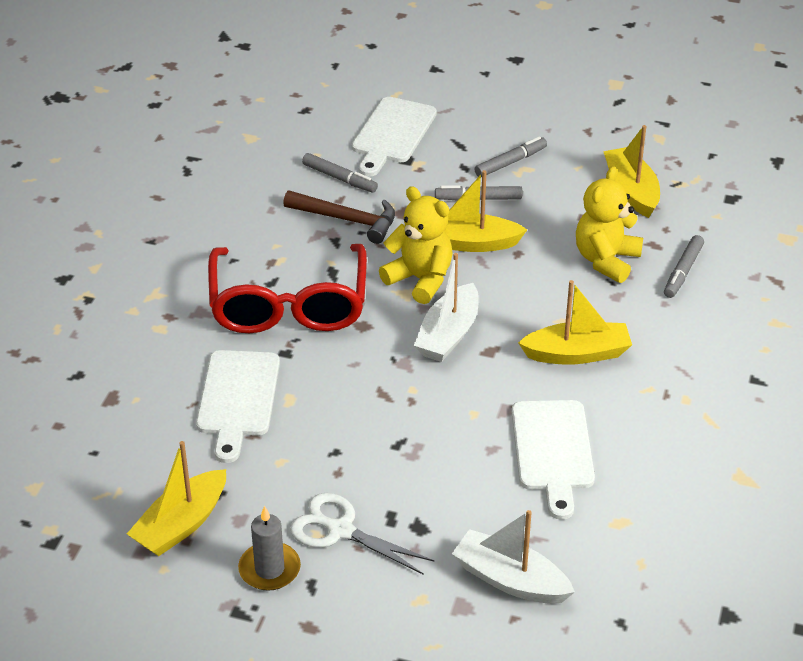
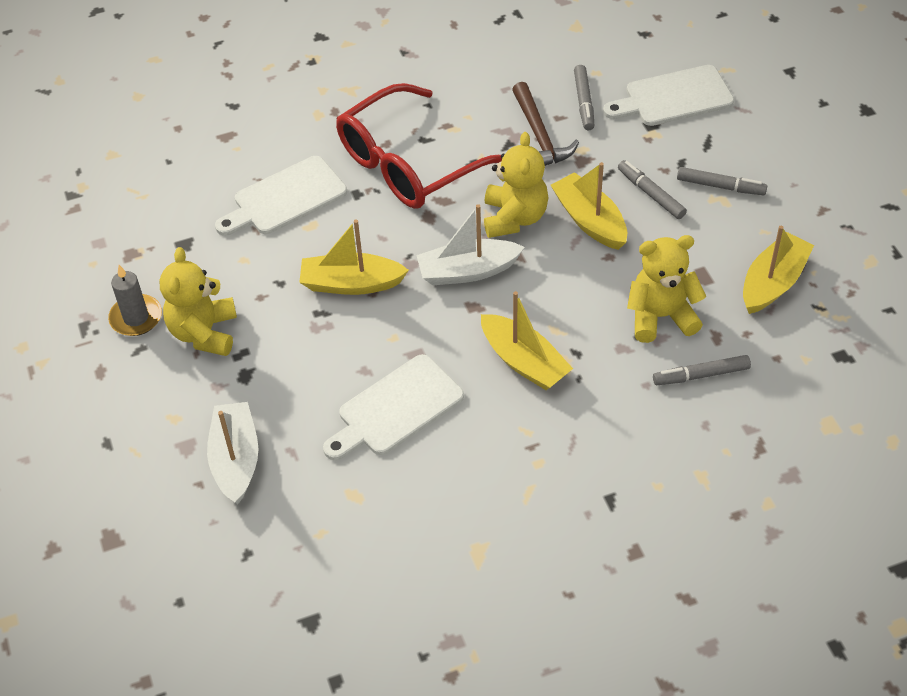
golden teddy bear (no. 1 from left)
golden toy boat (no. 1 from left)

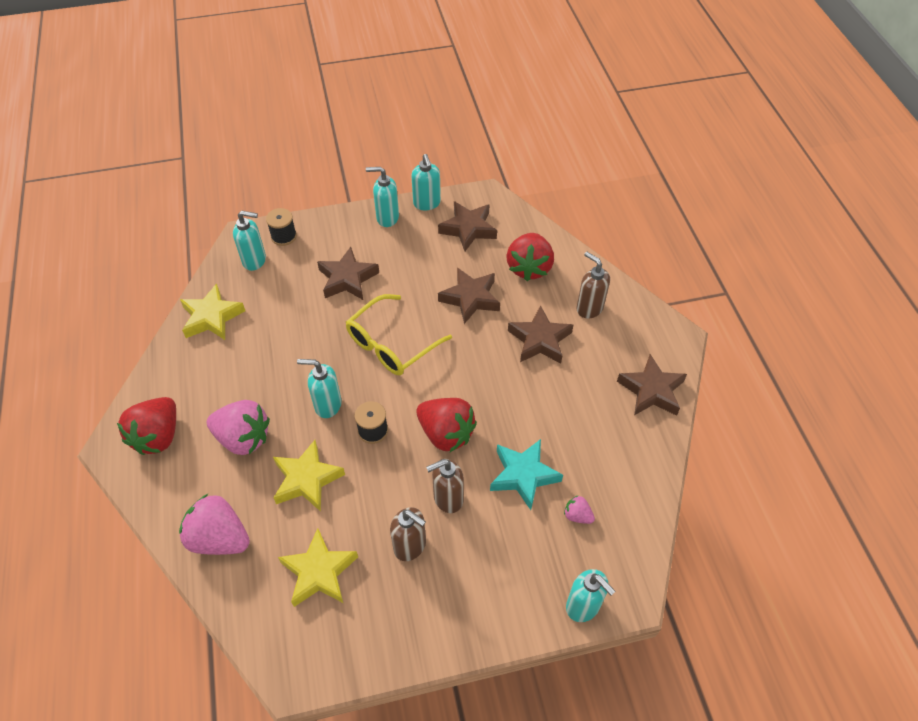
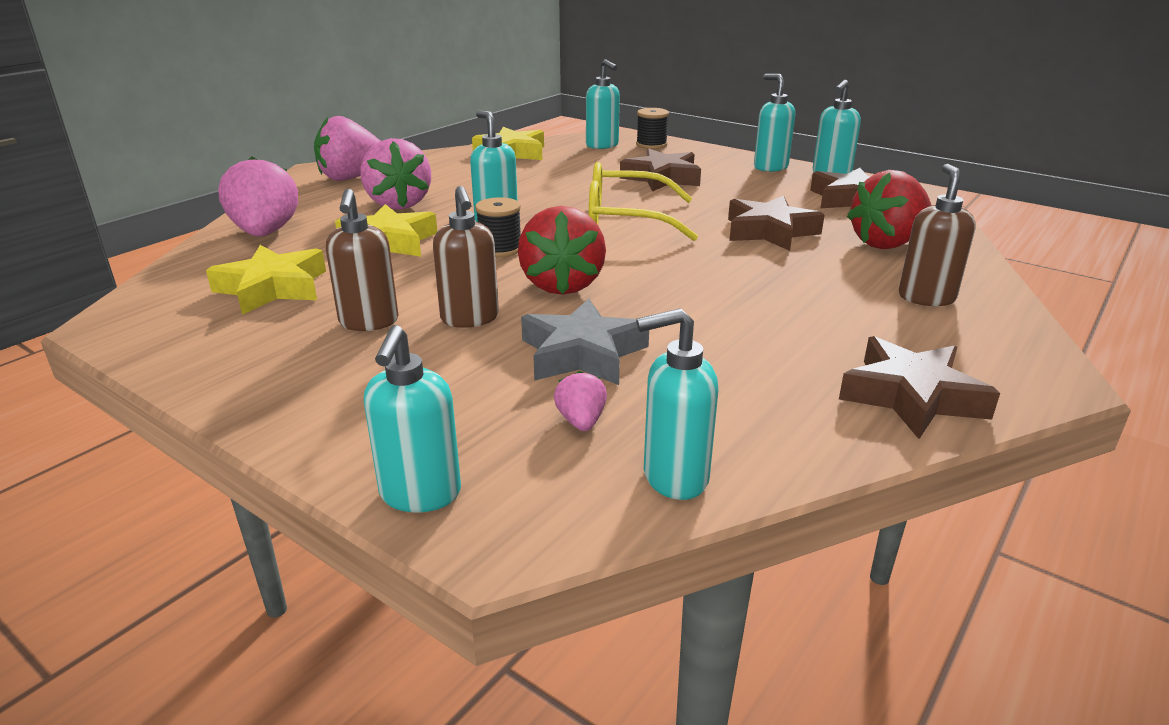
pink strawberry (no. 2 from left)
dark brown soap pump (no. 2 from left)
ash-grey five-pointed star
teal soap pump (no. 4 from left)
dark brown five-pointed star (no. 4 from left in the first image)

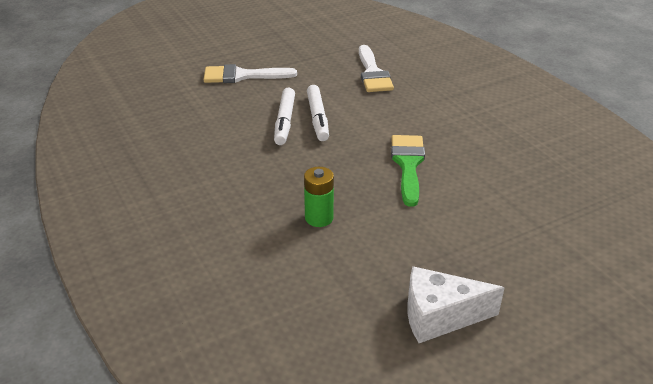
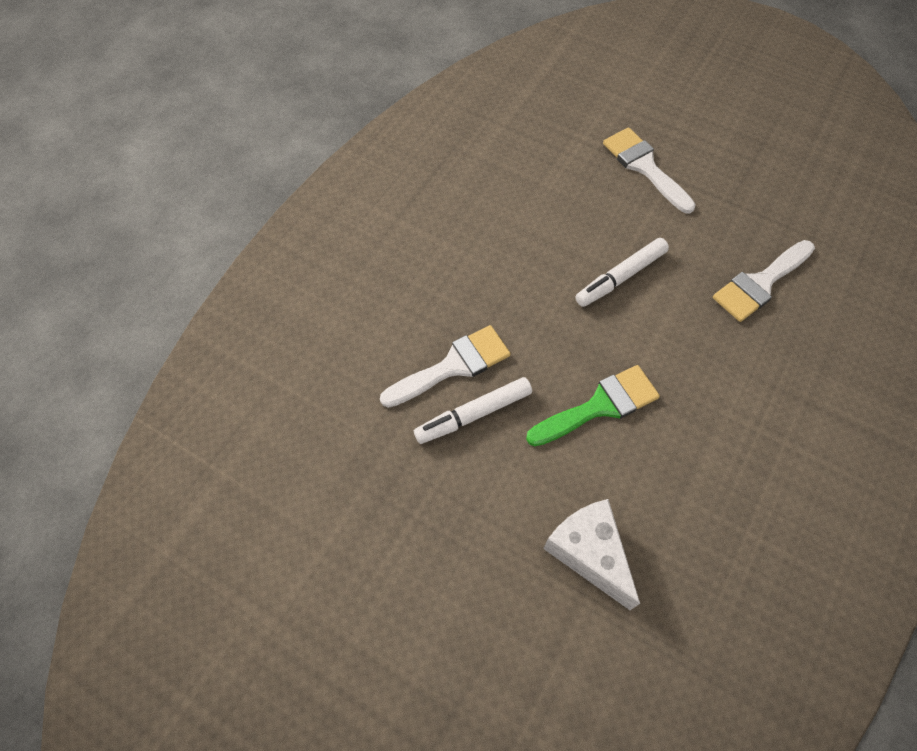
white paintbrush (no. 1 from left)
white felt pen (no. 1 from left)
white cheese wedge

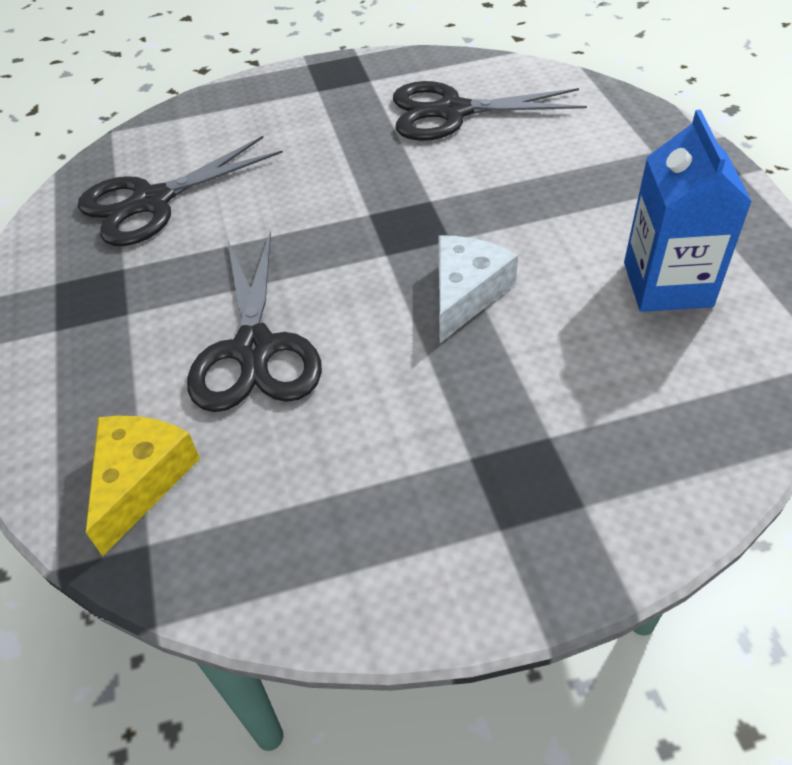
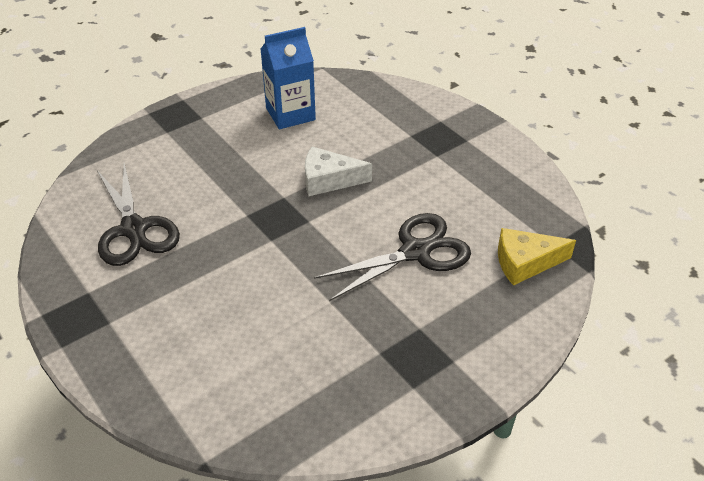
black pair of scissors (no. 1 from left in the first image)

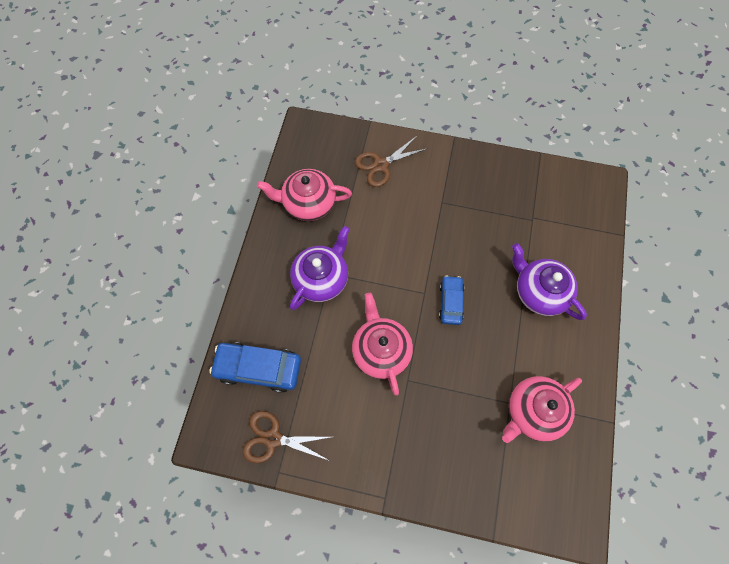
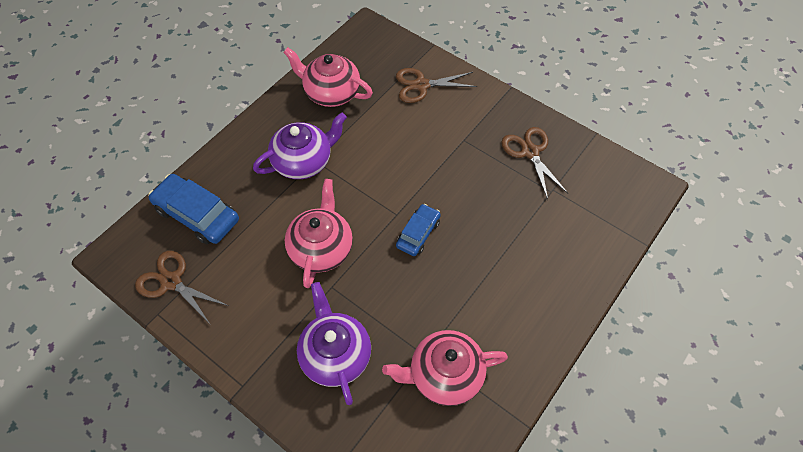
violet teapot (no. 2 from left)
dark brown pair of scissors (no. 3 from left)

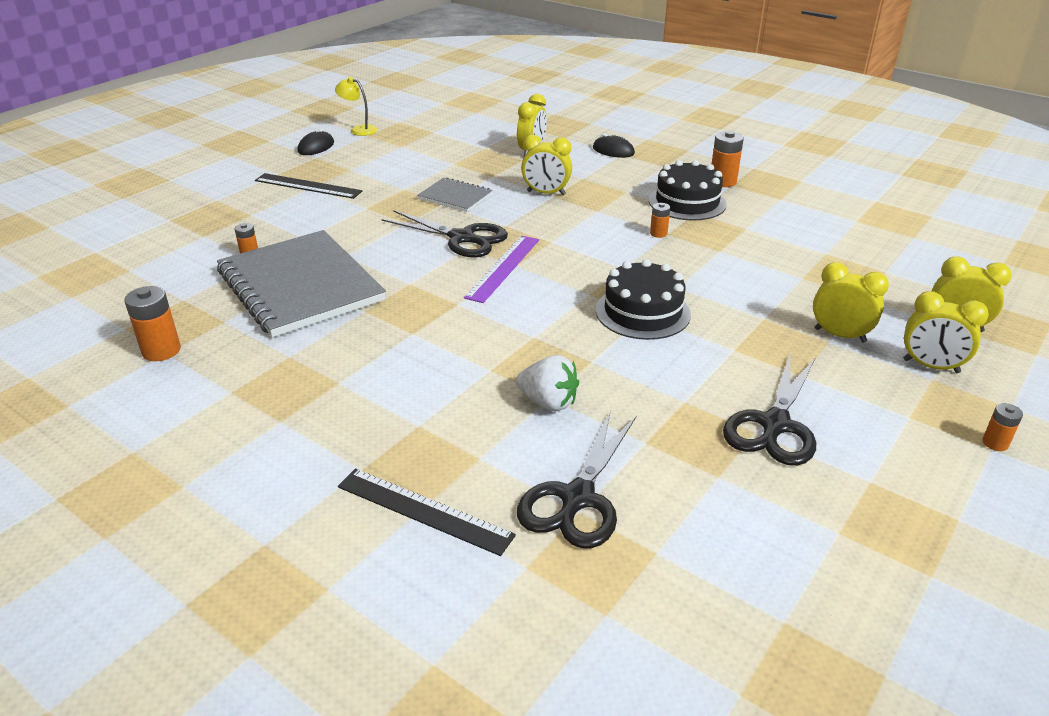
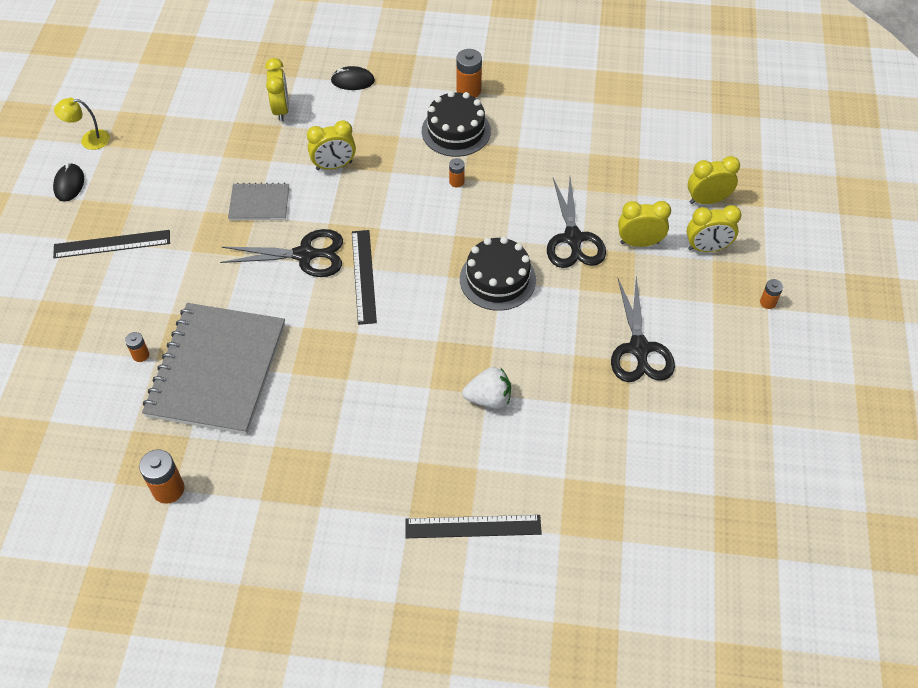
ash-grey exercise book (no. 1 from left)
black measuring stick (no. 2 from left)
black pair of scissors (no. 2 from left)

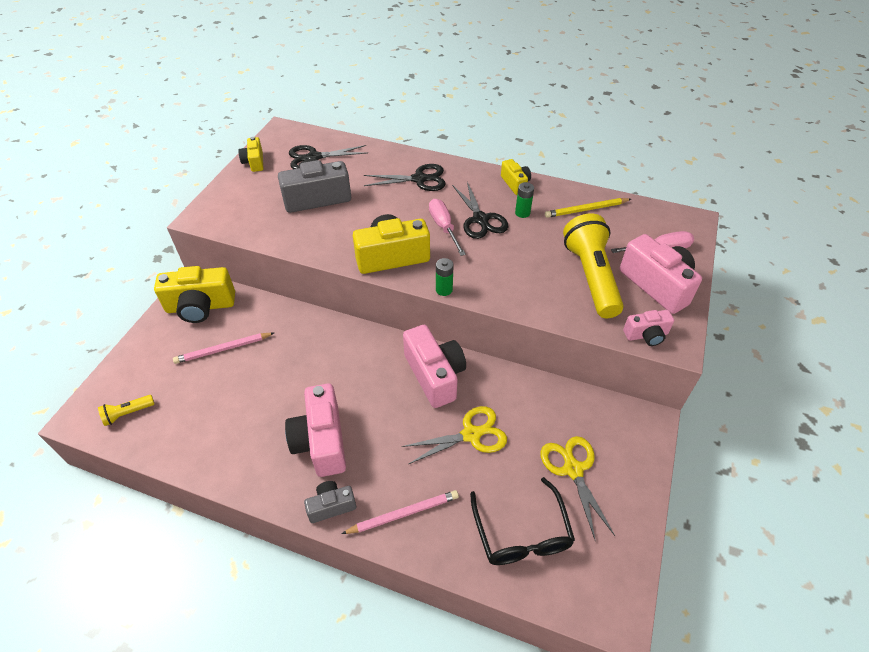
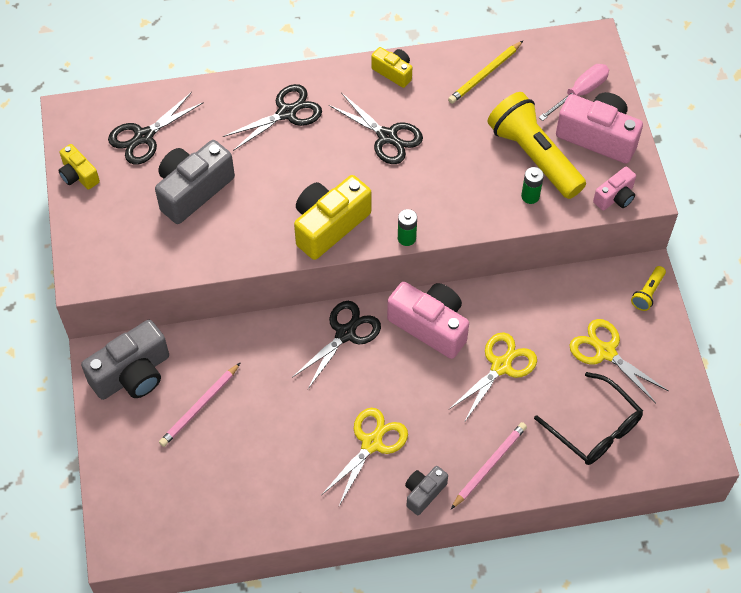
ash-grey photo camera (no. 1 from left)
black pair of scissors (no. 3 from left)
golden pair of scissors (no. 1 from left)
emerald power cell (no. 2 from left)
golden flashlight (no. 2 from left)
pink screwdriver (no. 1 from left in the first image)

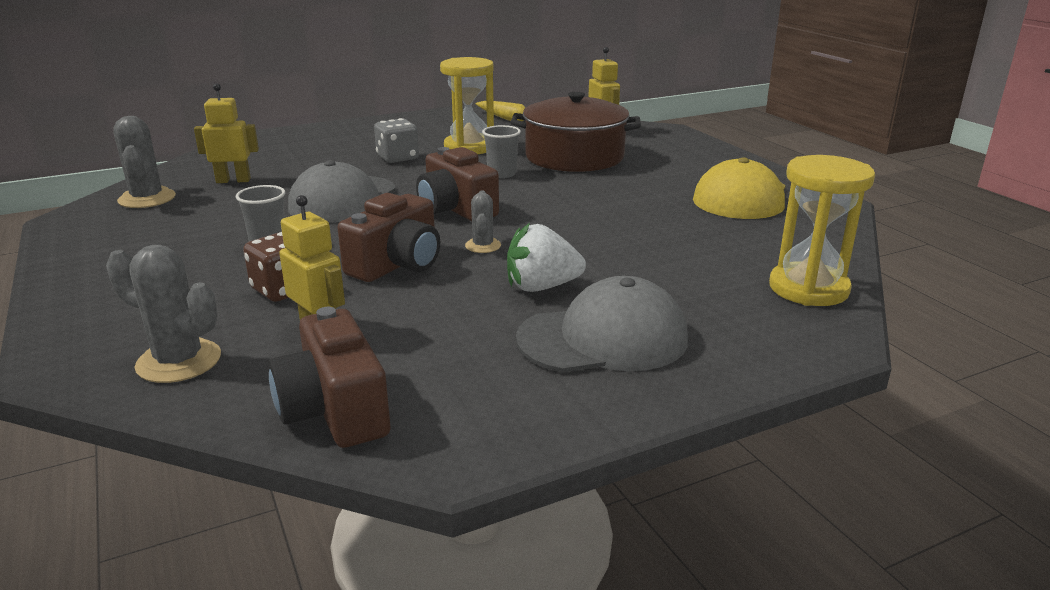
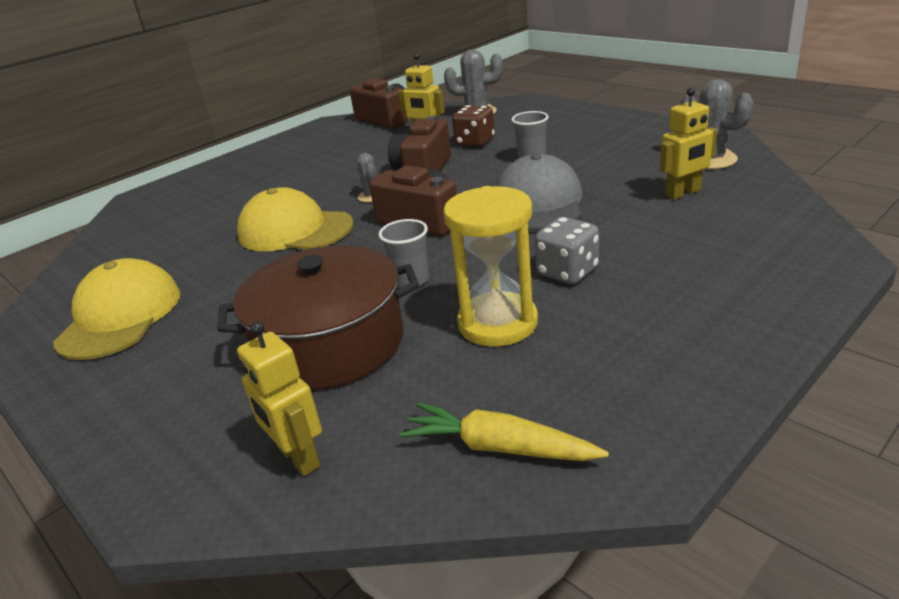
golden baseball cap (no. 2 from left)
white strawberry
ash-grey baseball cap (no. 2 from left in the first image)
golden hourglass (no. 2 from left in the first image)

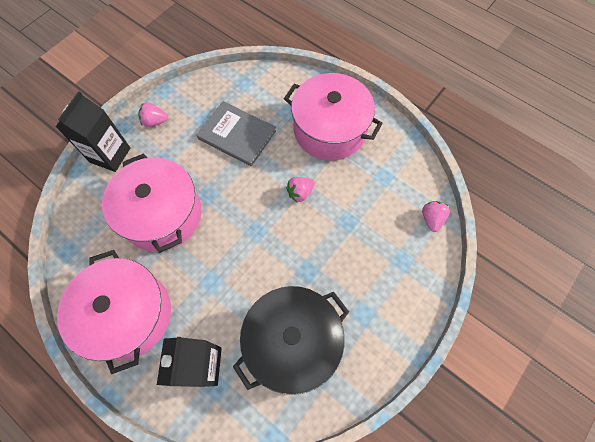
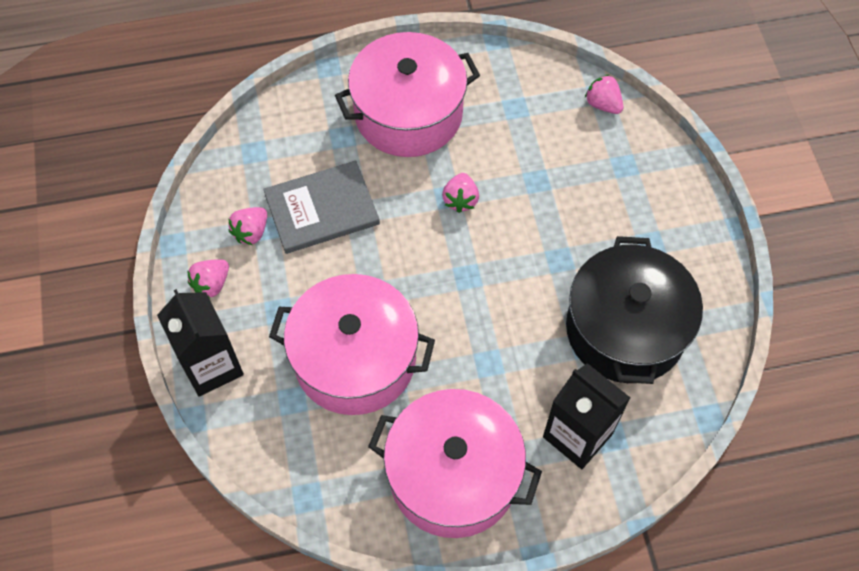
pink strawberry (no. 2 from left)

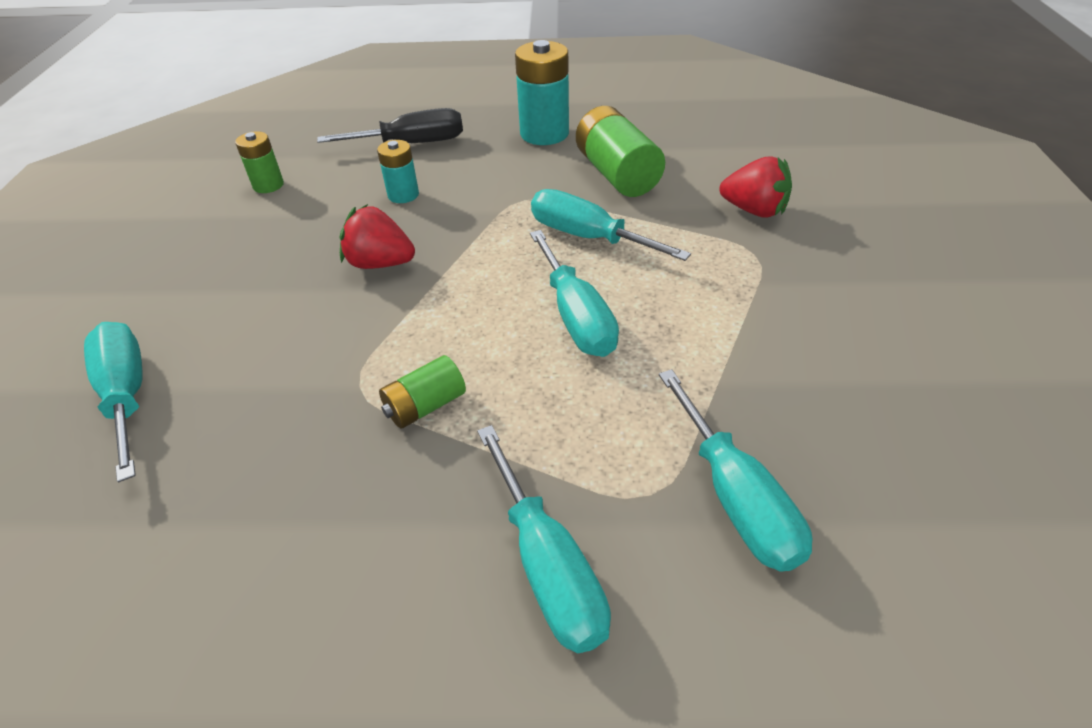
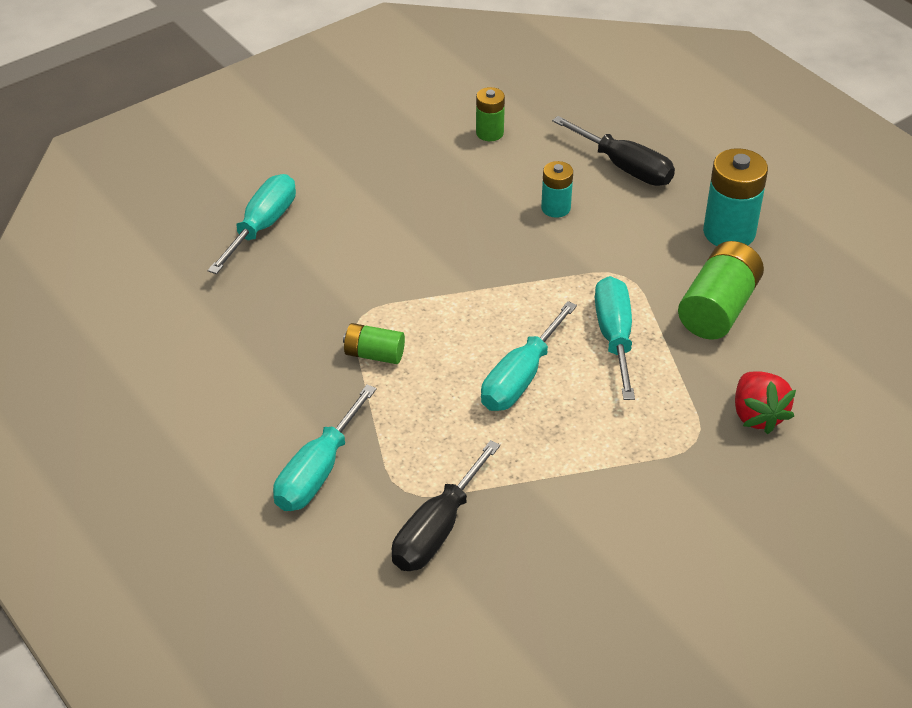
black screwdriver (no. 1 from left)
scarlet strawberry (no. 1 from left in the first image)

